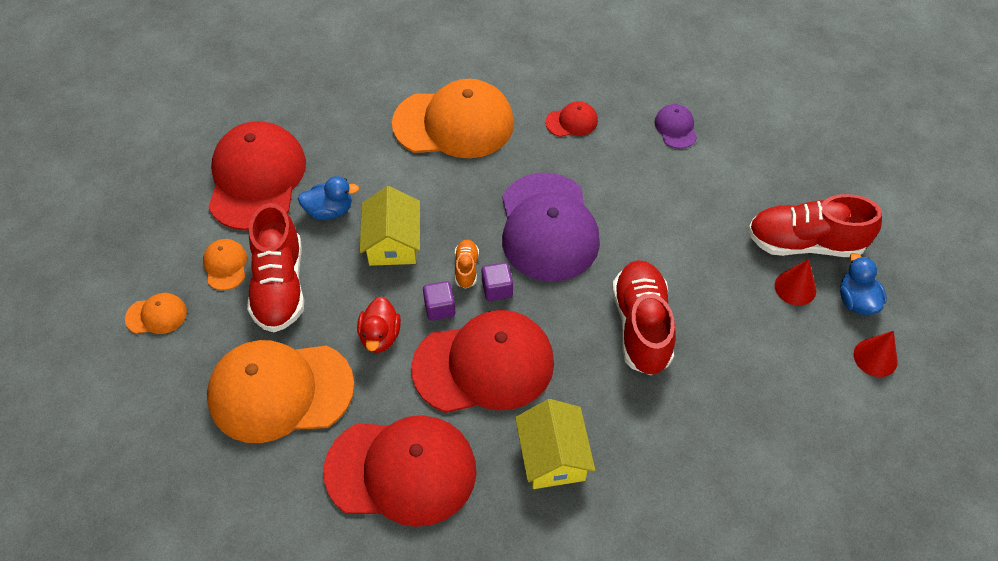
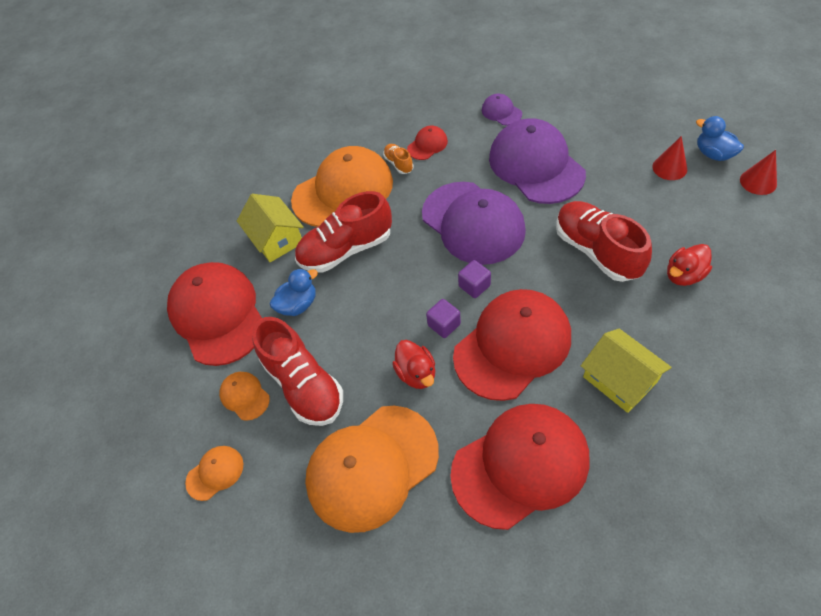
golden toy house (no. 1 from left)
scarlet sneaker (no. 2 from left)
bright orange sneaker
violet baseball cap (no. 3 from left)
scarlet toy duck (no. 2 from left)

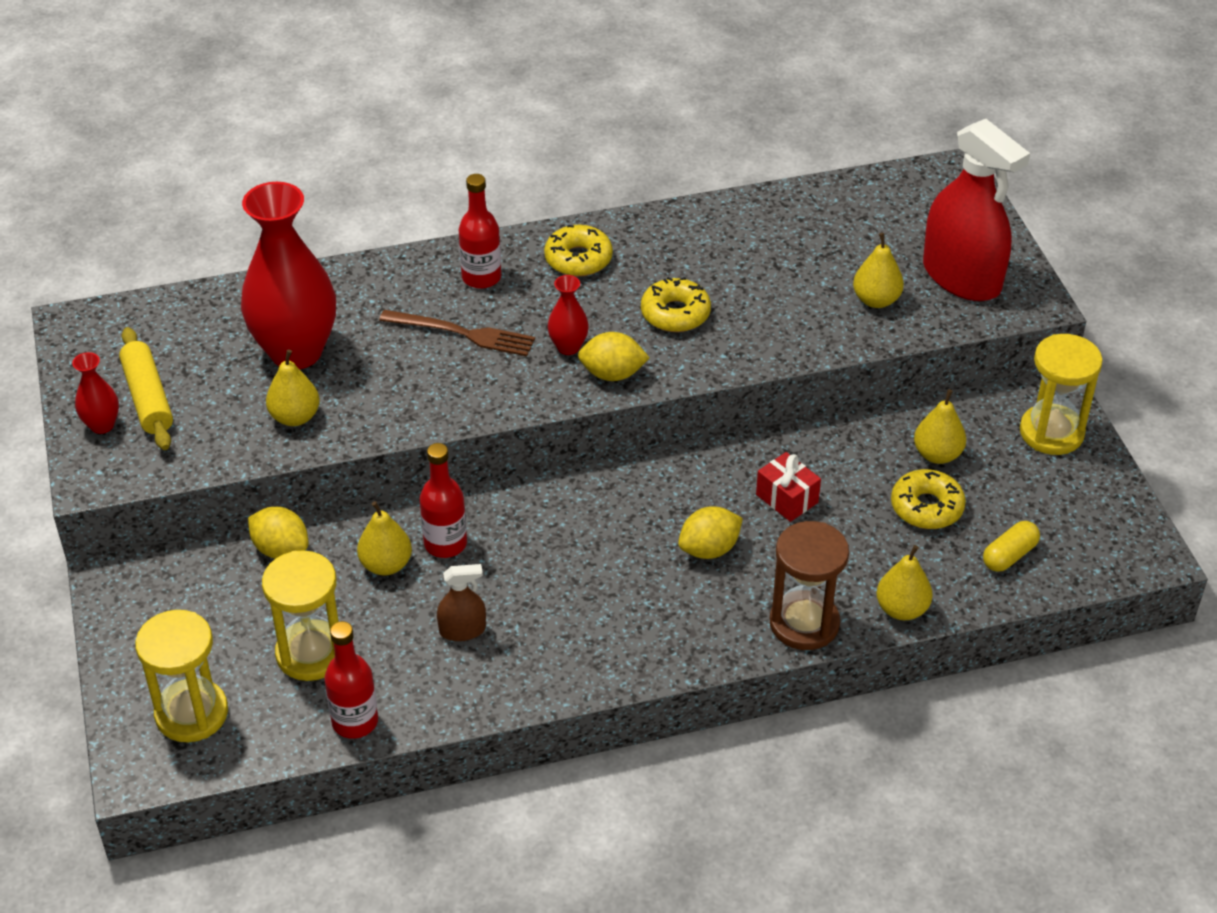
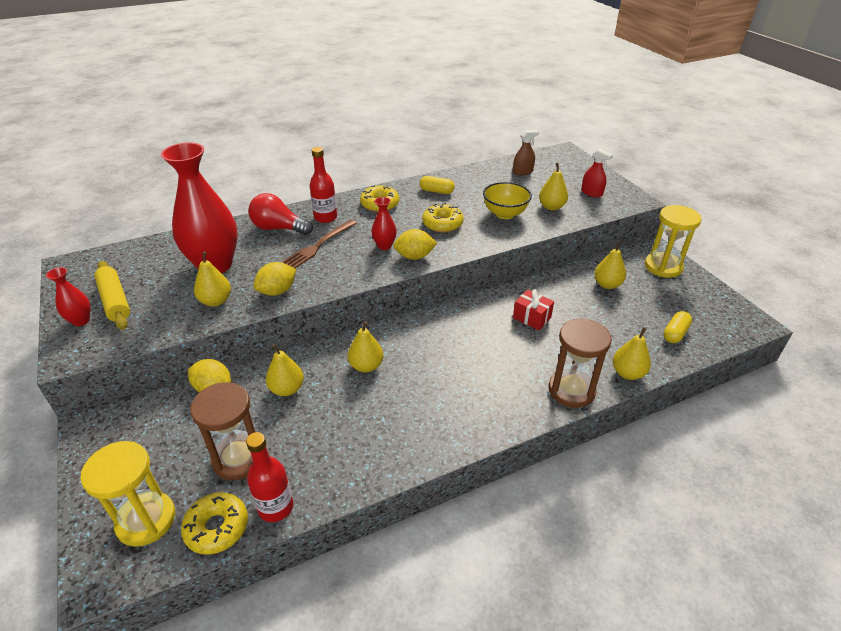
golden donut (no. 1 from left)
dark brown hourglass (no. 1 from left)
scarlet light bulb
golden citrus fruit (no. 2 from left)
dark brown dinner fork
golden toy pear (no. 3 from left)
golden pill shape (no. 1 from left)
golden serving bowl
dark brown sprayer
scarlet sprayer
scarlet bottle (no. 2 from left in the first image)

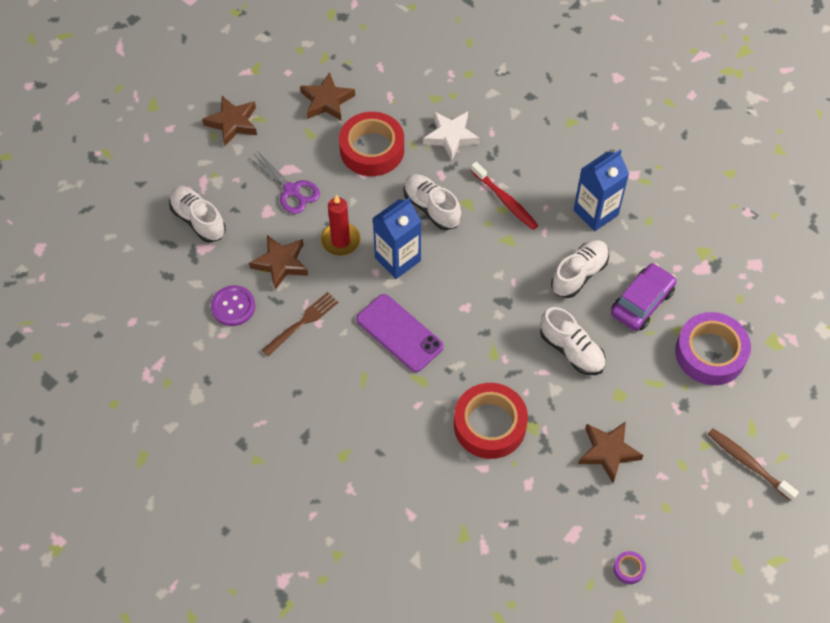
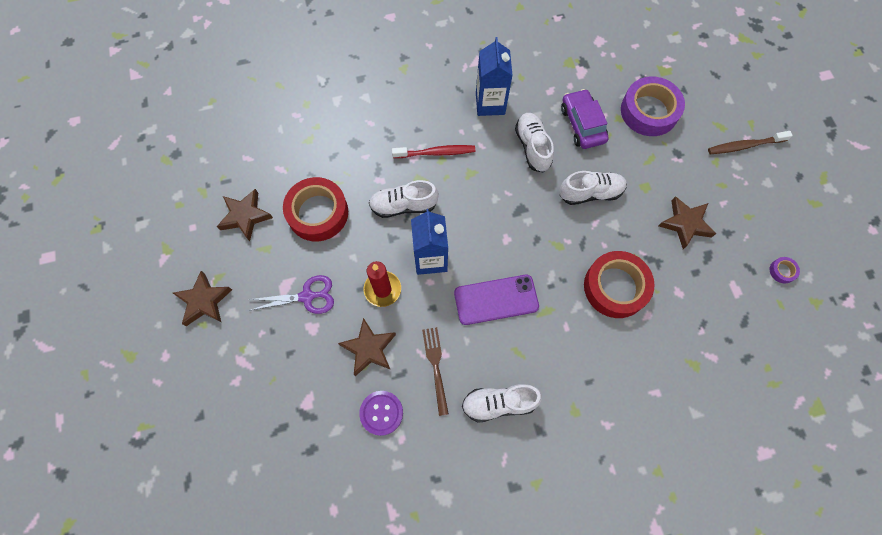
white sneaker (no. 2 from left)
white five-pointed star

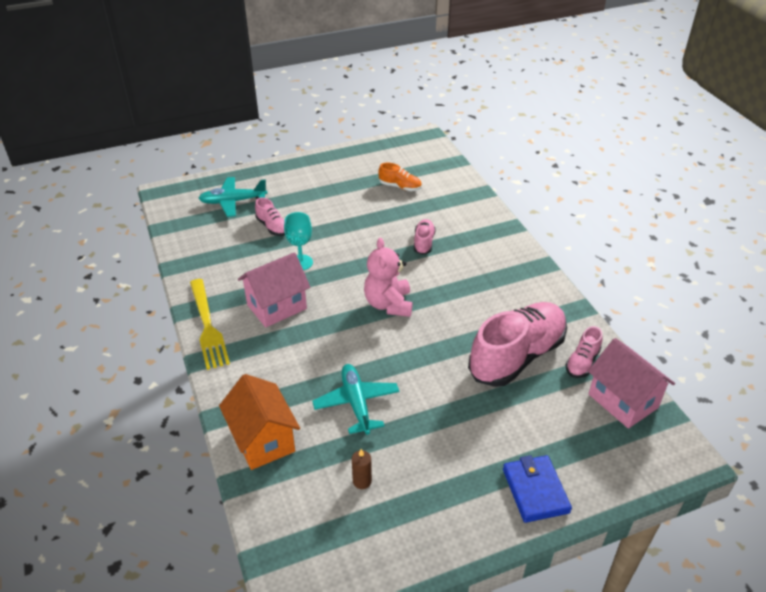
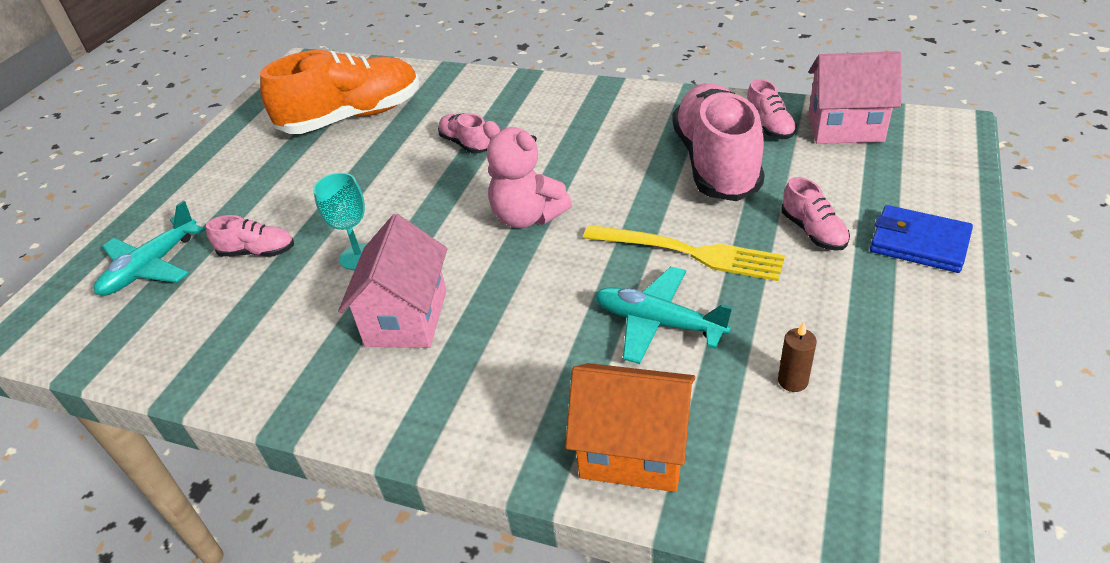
bright orange sneaker
golden dinner fork
pink sneaker (no. 5 from left)

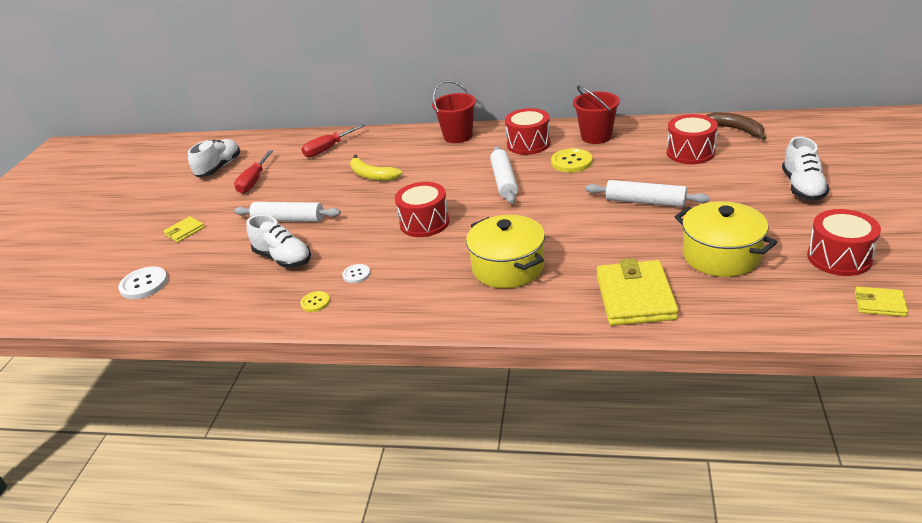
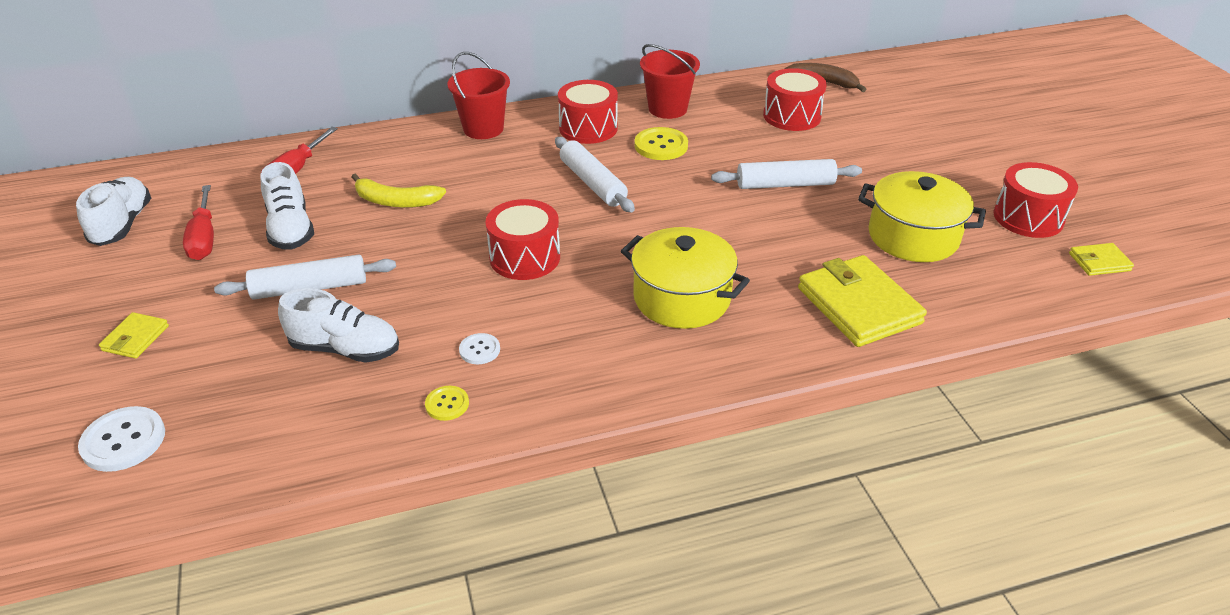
white sneaker (no. 2 from left)

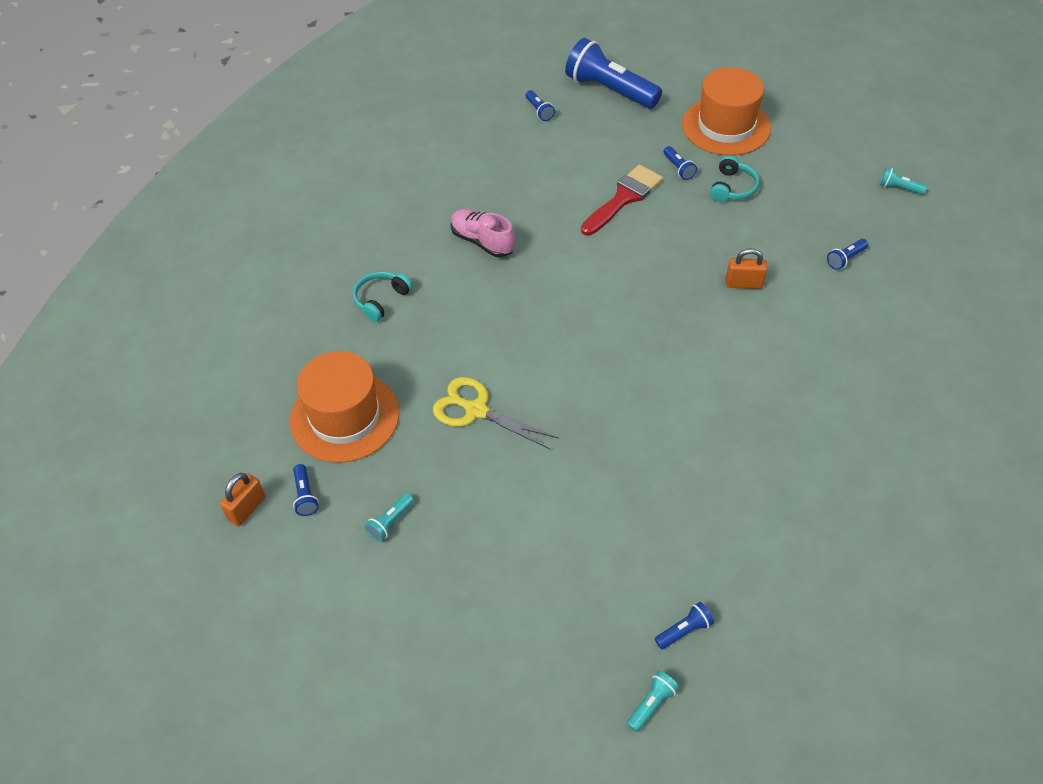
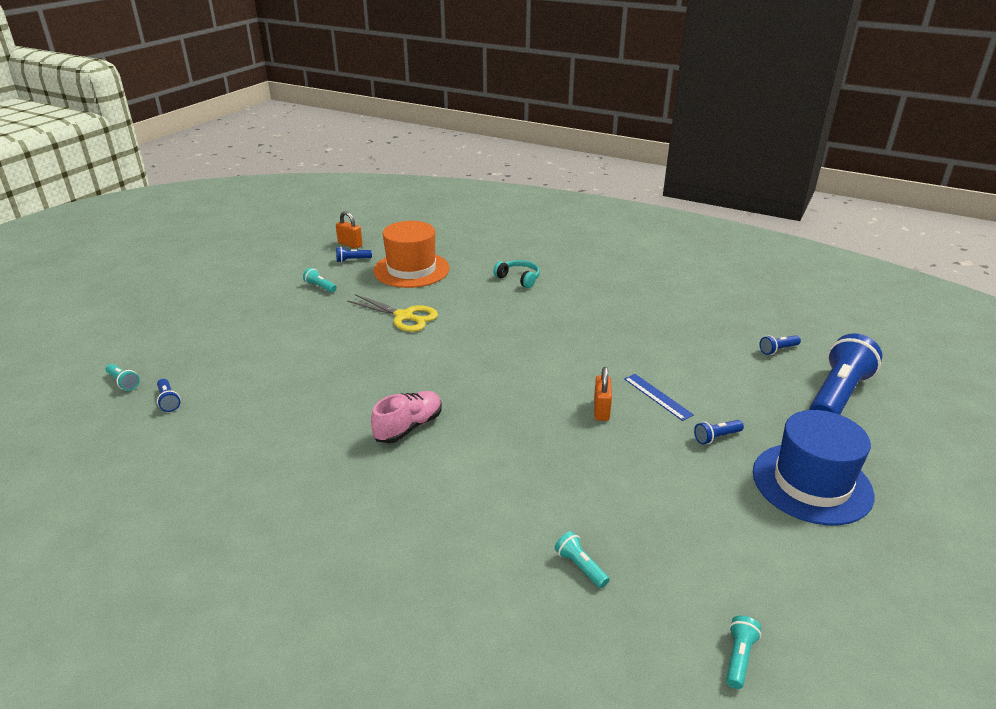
golden pair of scissors
pink sneaker
teal flashlight (no. 3 from left)
bright orange small lock (no. 2 from left)
blue measuring stick
blue hat
teal headset (no. 2 from left in the first image)

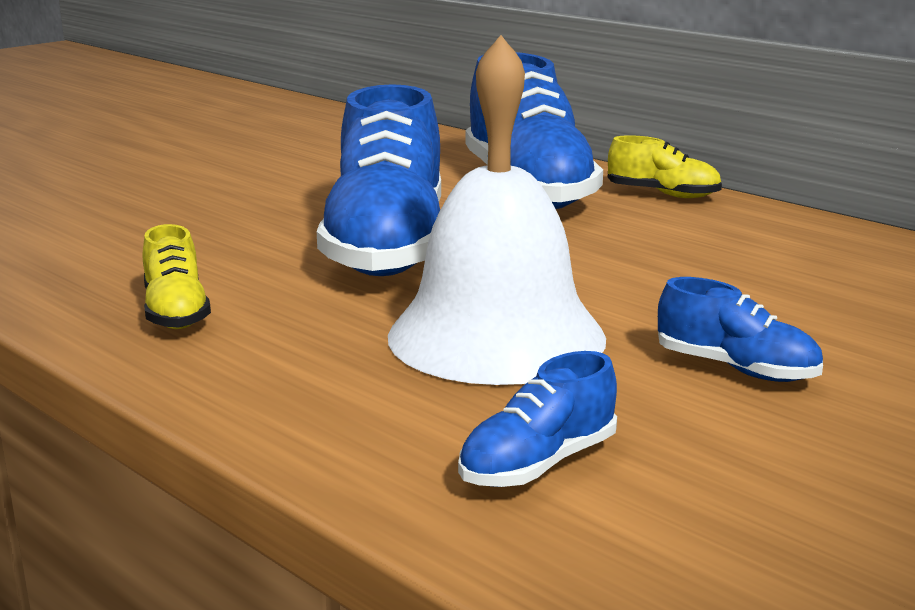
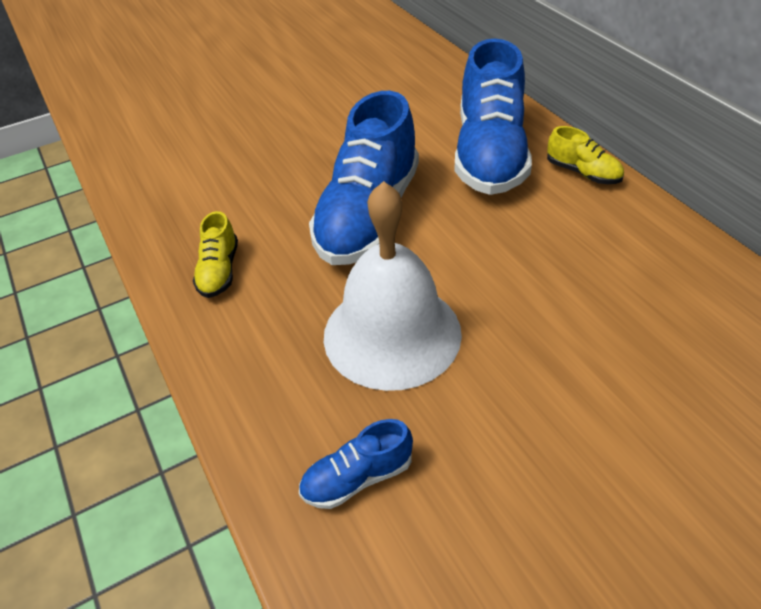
blue sneaker (no. 4 from left in the first image)

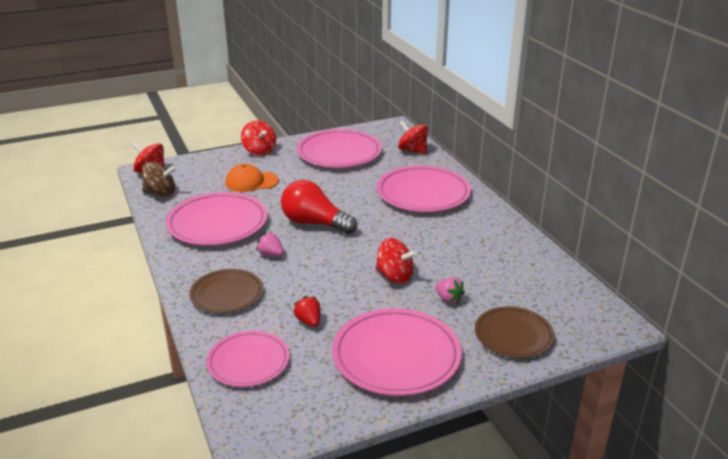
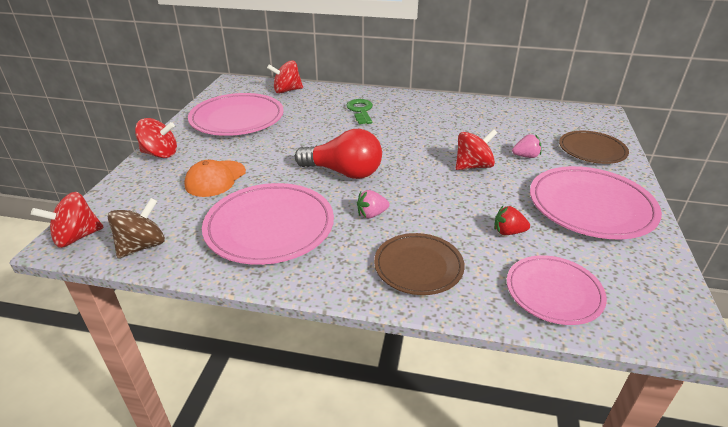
scarlet light bulb
emerald door key

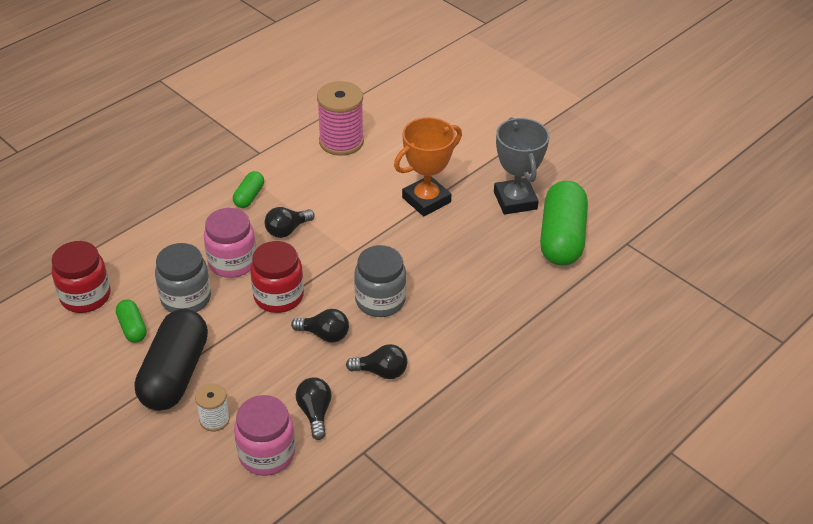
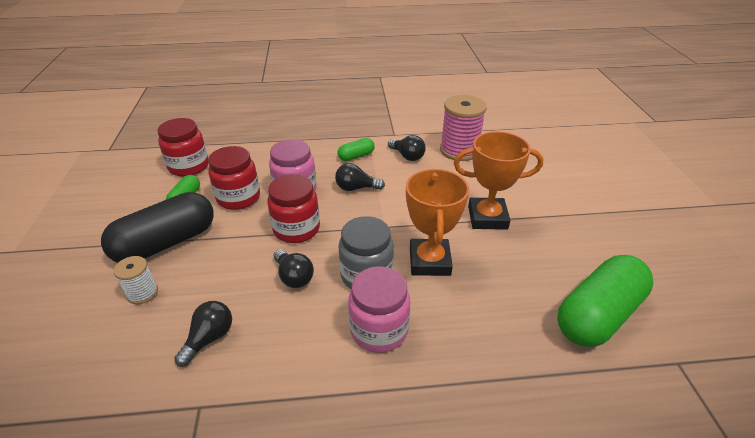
scarlet jar (no. 2 from left)
pink jar (no. 2 from left)
black light bulb (no. 4 from left)
bright orange prize cup (no. 1 from left)
ash-grey prize cup

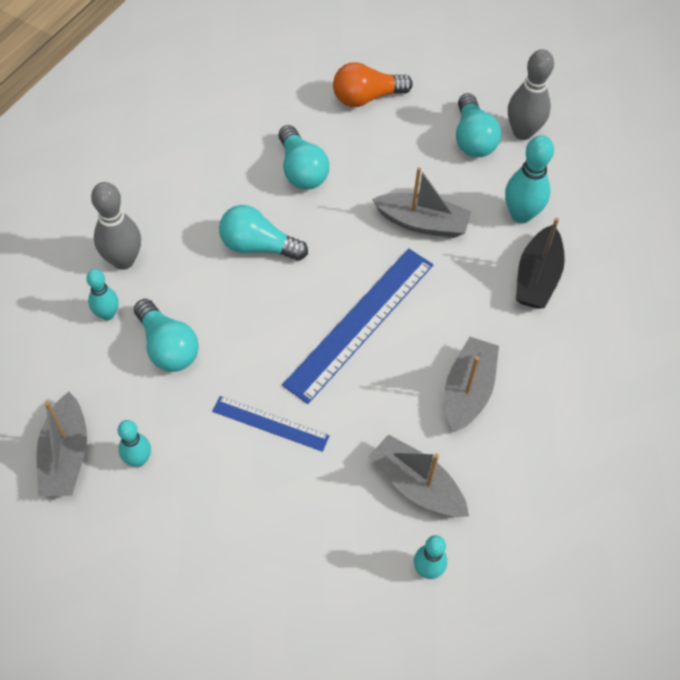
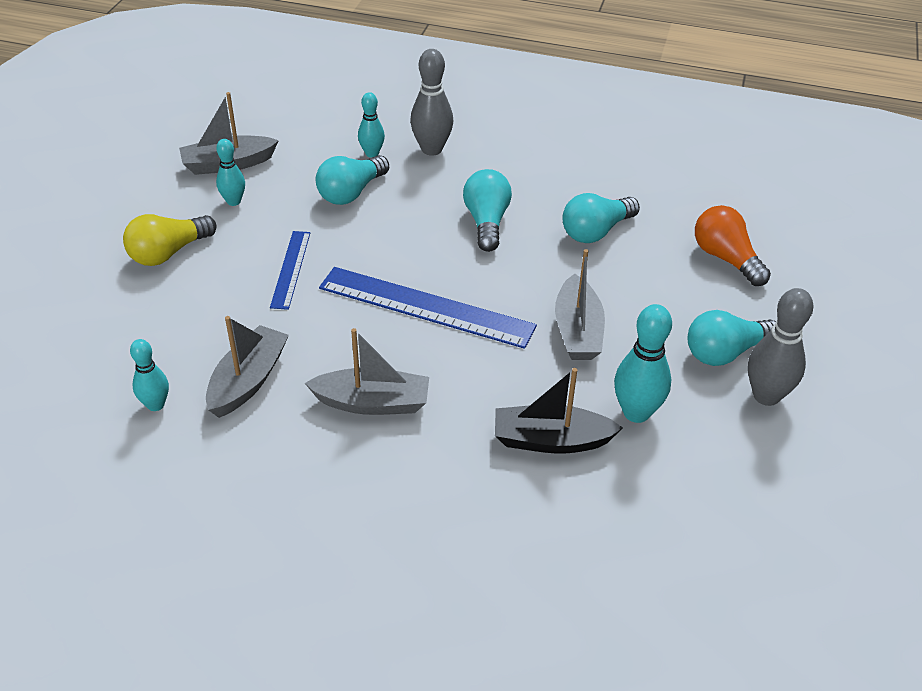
golden light bulb

